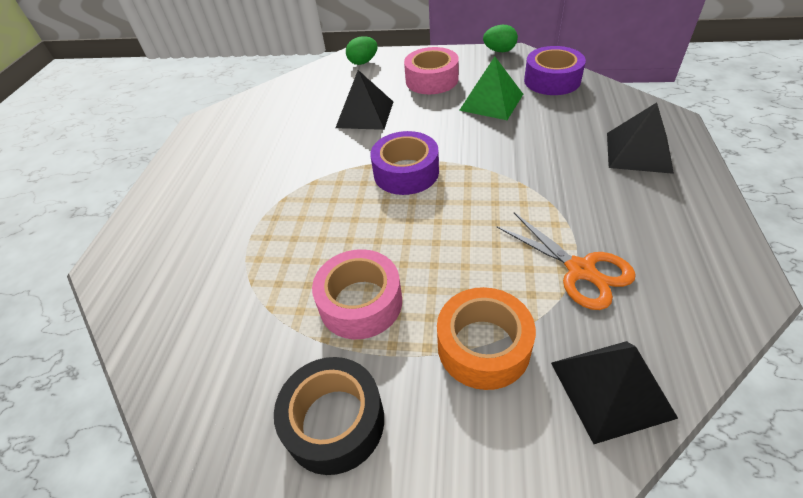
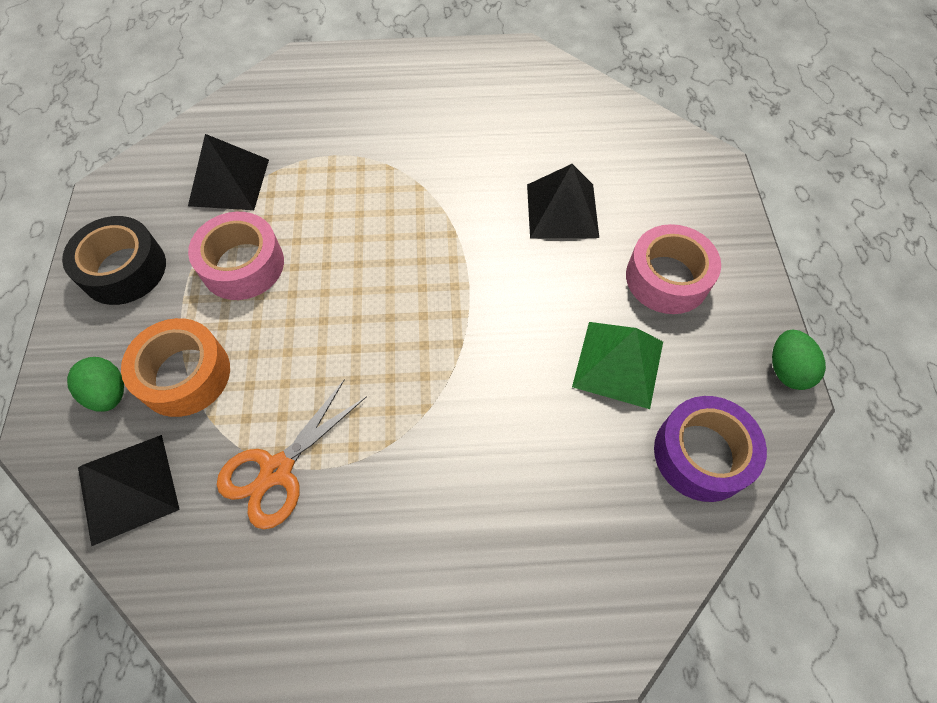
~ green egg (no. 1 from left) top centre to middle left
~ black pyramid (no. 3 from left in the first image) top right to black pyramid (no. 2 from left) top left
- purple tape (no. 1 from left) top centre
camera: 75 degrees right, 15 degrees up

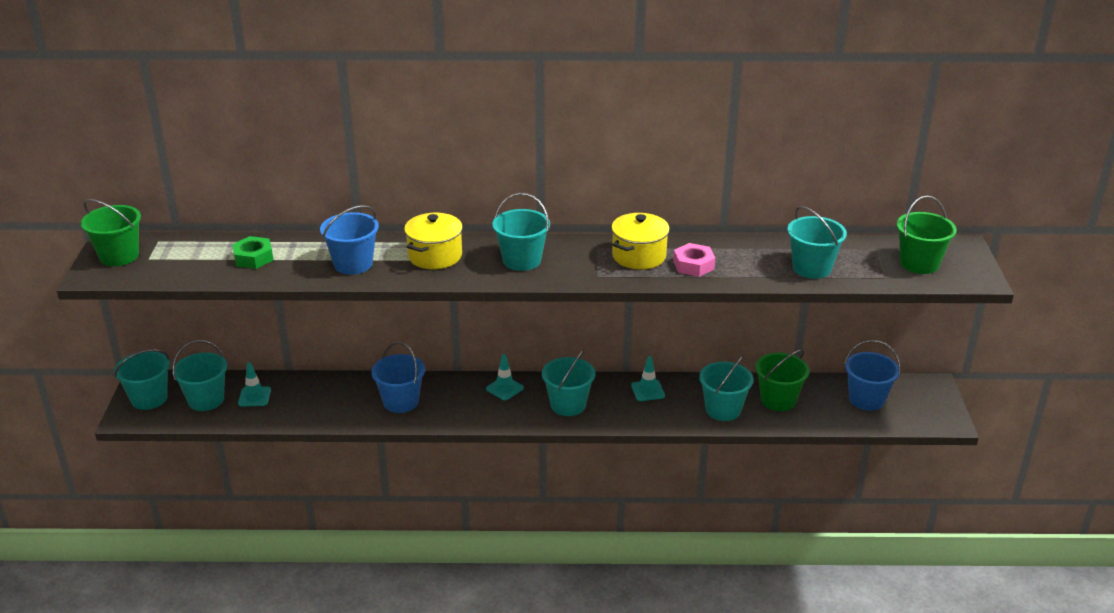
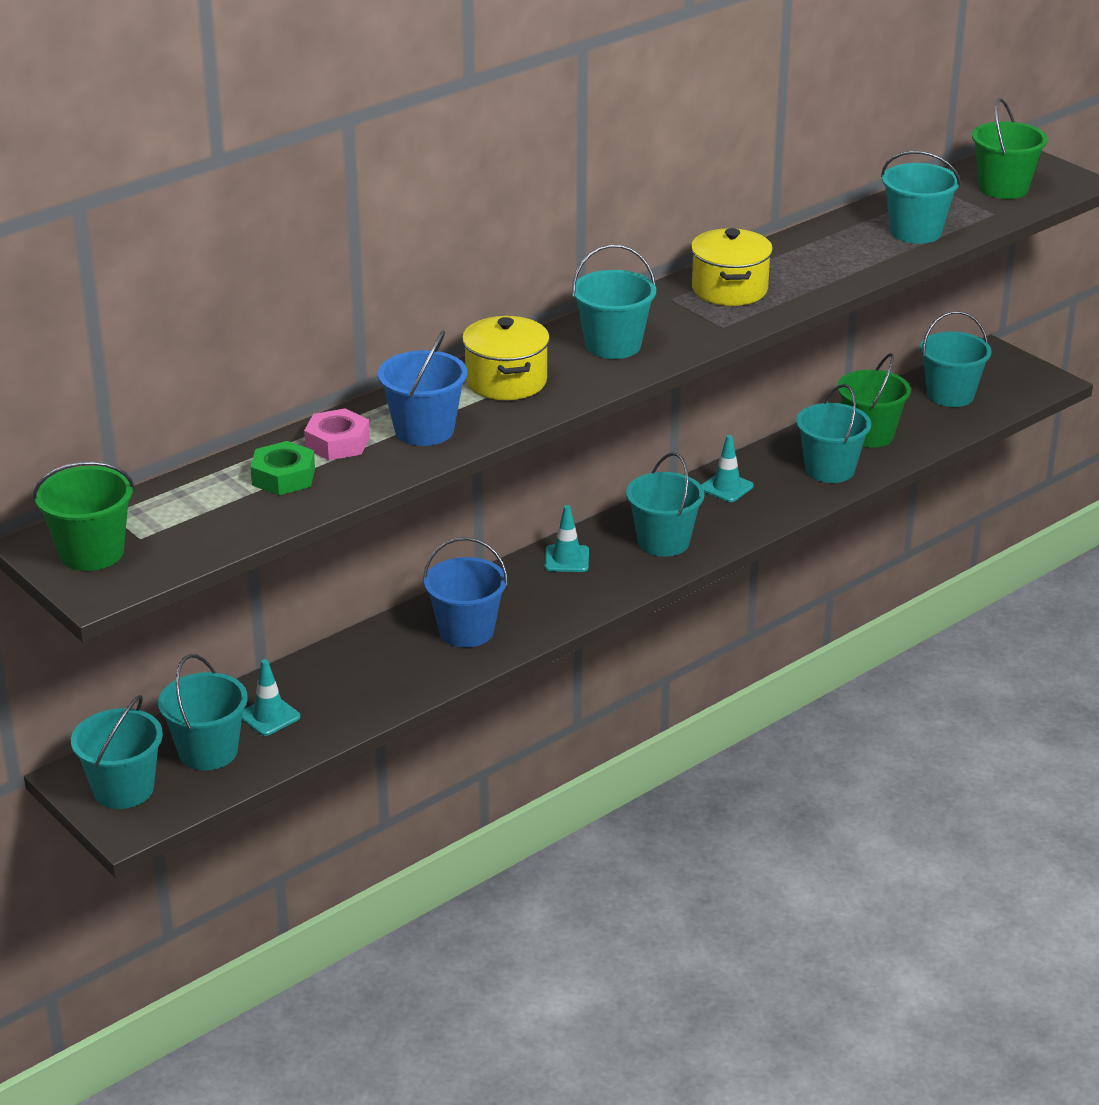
~ pink nut centre to middle left
~ blue bucket (no. 3 from left) middle right to turquoise bucket (no. 7 from left) top right
camera: 40 degrees left, 0 degrees up

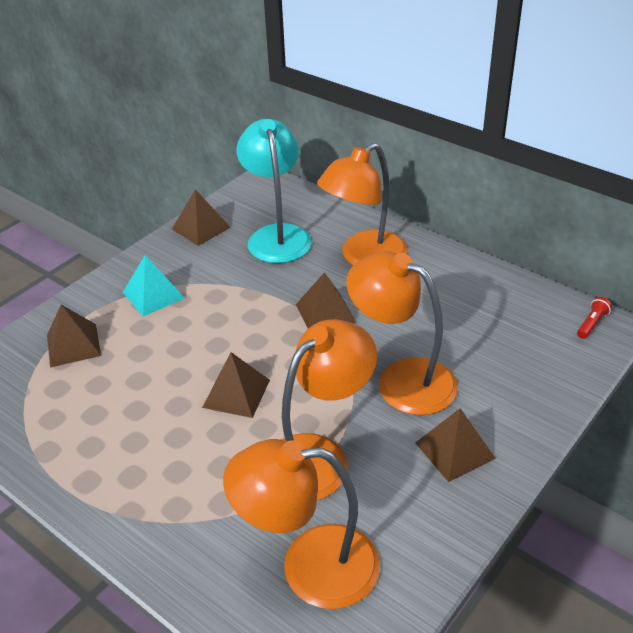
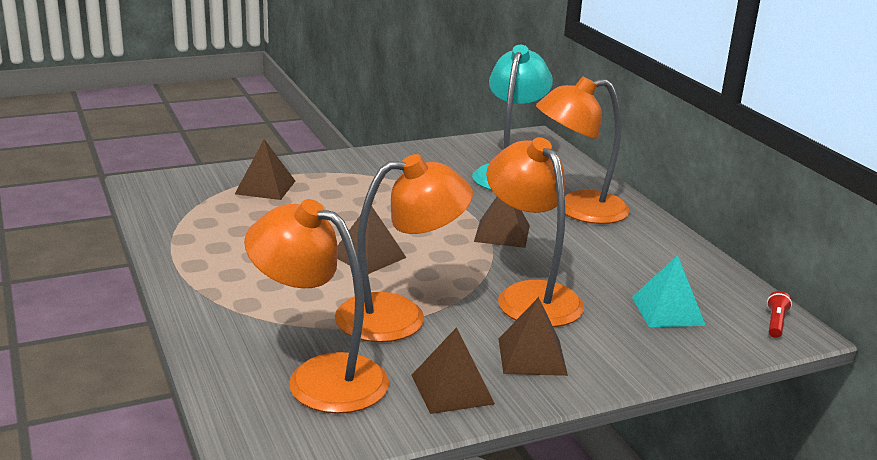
~ brown pyramid (no. 2 from left in the first image) middle left to brown pyramid (no. 3 from left) bottom centre
~ turquoise pyramid middle left to middle right
~ red flashlight middle right = bottom right 45 degrees counterclockwise
camera: 25 degrees right, 15 degrees down

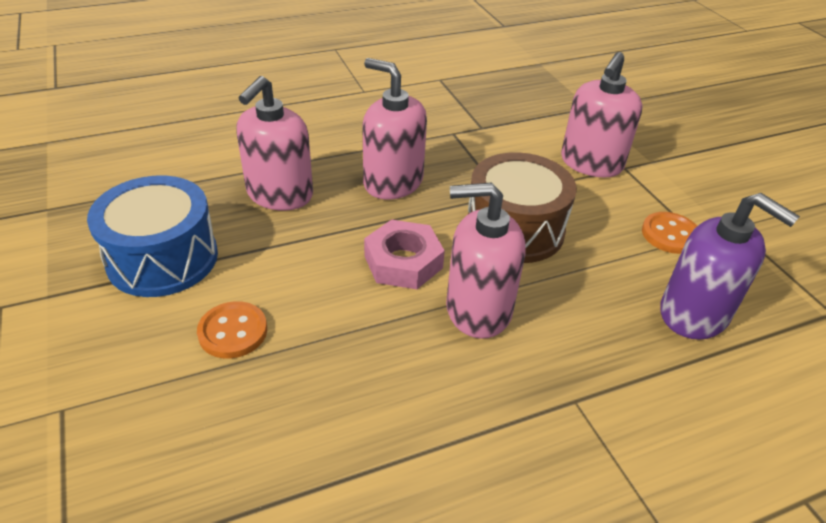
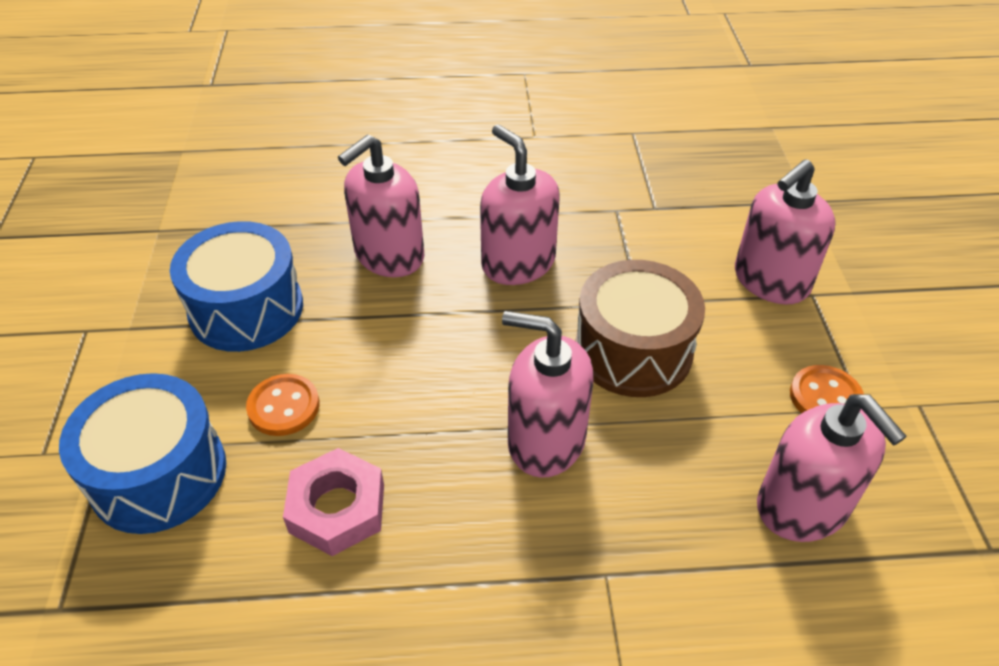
~ purple soap dispenser middle right to pink soap dispenser (no. 5 from left) bottom right
~ pink nut centre to bottom centre
+ blue drum (no. 1 from left) bottom left
camera: 20 degrees right, 5 degrees up

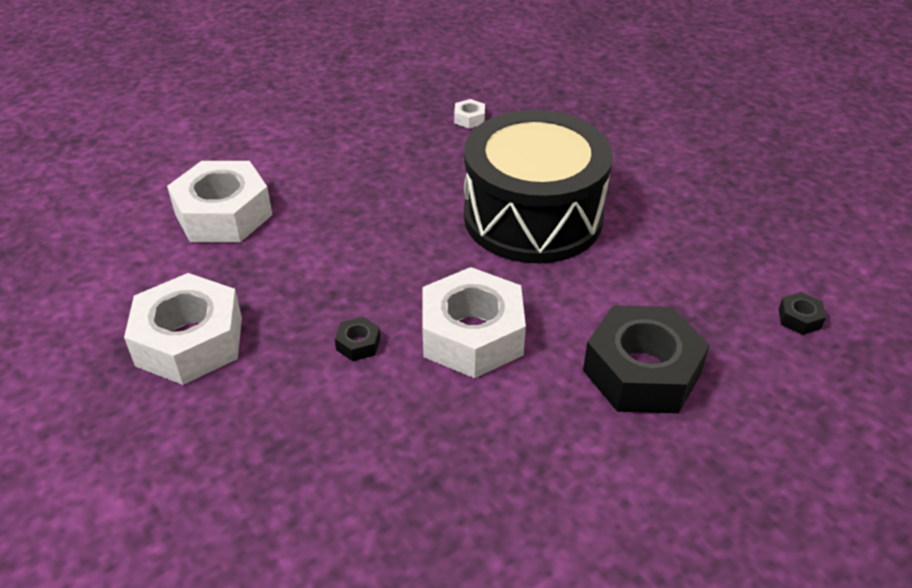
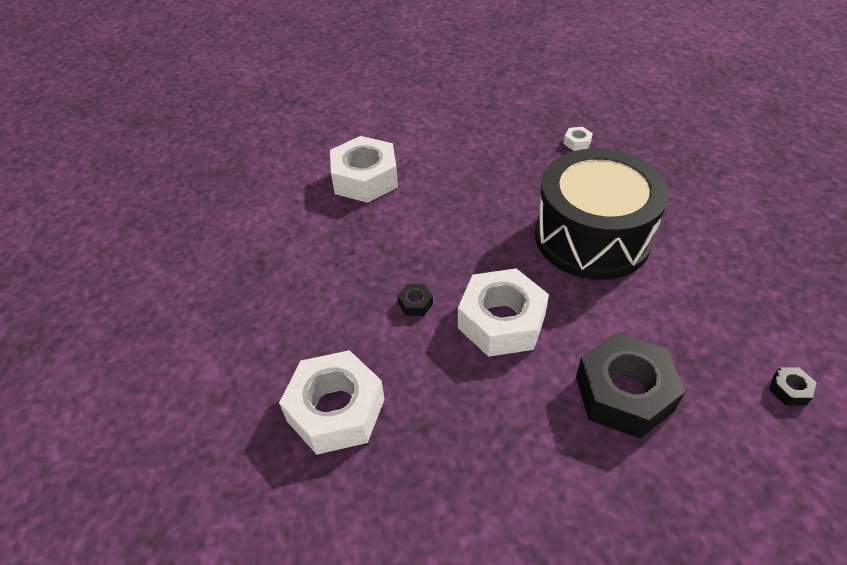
~ white nut (no. 1 from left) middle left to bottom centre
camera: 25 degrees right, 5 degrees up

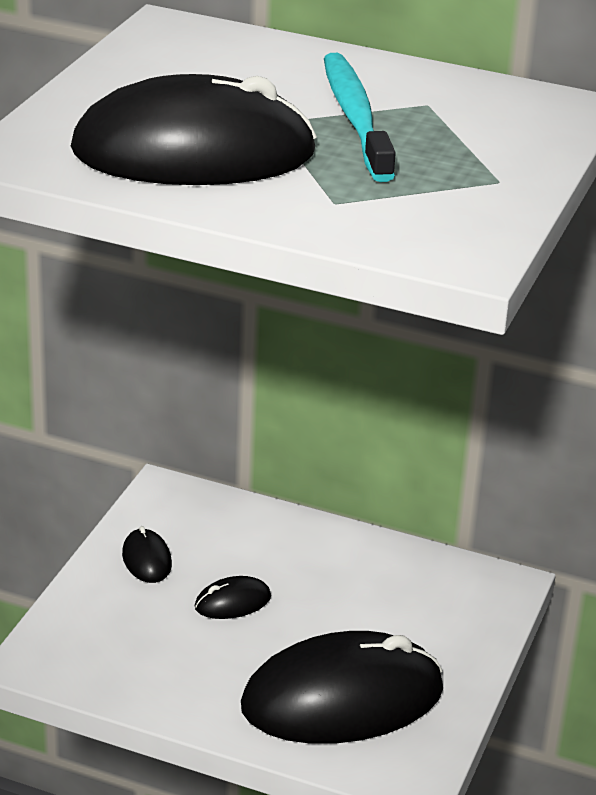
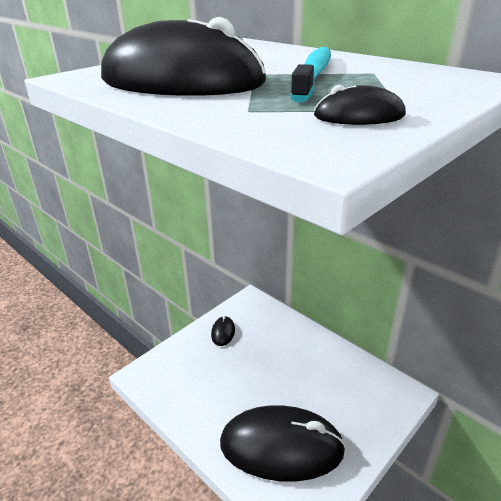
~ black mouse (no. 3 from left in the first image) bottom centre to black mouse (no. 4 from left) top right
camera: 25 degrees right, 0 degrees up

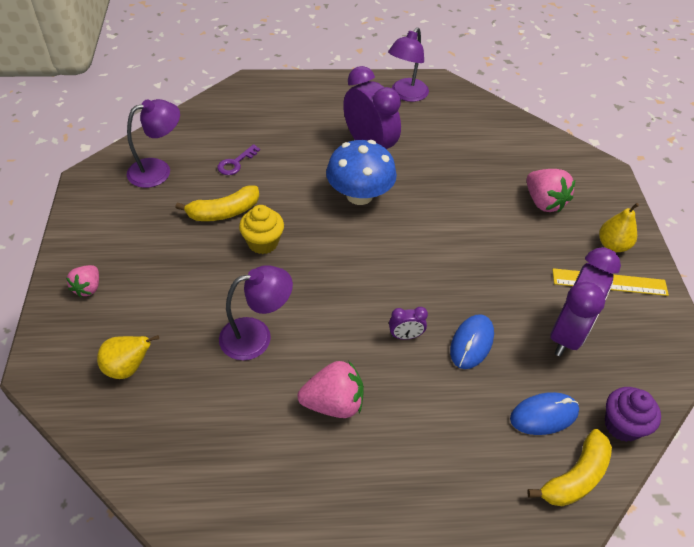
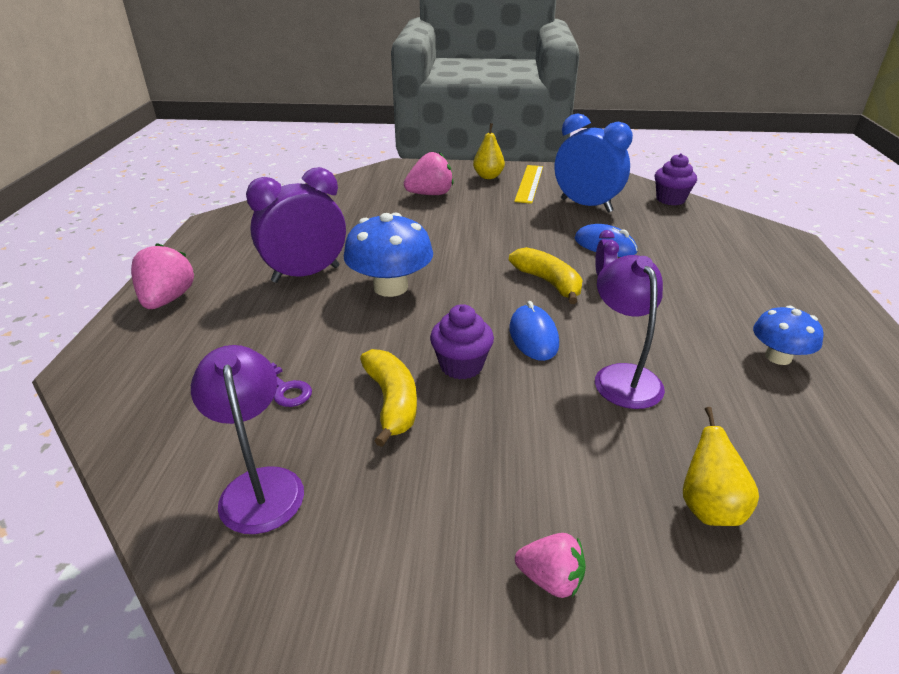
- purple lamp (no. 3 from left) top centre
~ yellow cupcake centre to purple cupcake (no. 1 from left) centre
~ purple clock (no. 3 from left) middle right to blue clock top centre
~ pink strawberry (no. 2 from left in the first image) bottom centre to pink strawberry (no. 1 from left) middle left
~ blue mouse (no. 2 from left in the first image) bottom right to blue mouse (no. 1 from left) centre
~ yellow banana (no. 2 from left) bottom right to centre
+ blue mushroom (no. 2 from left) middle right
camera: 80 degrees left, 15 degrees down

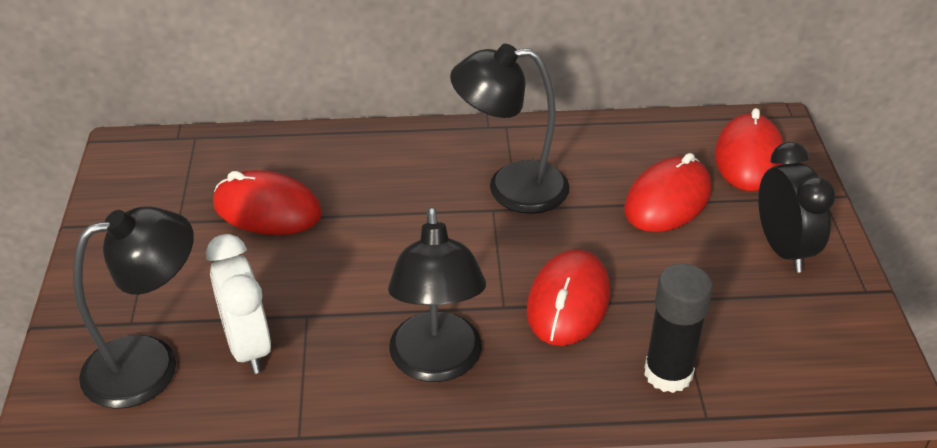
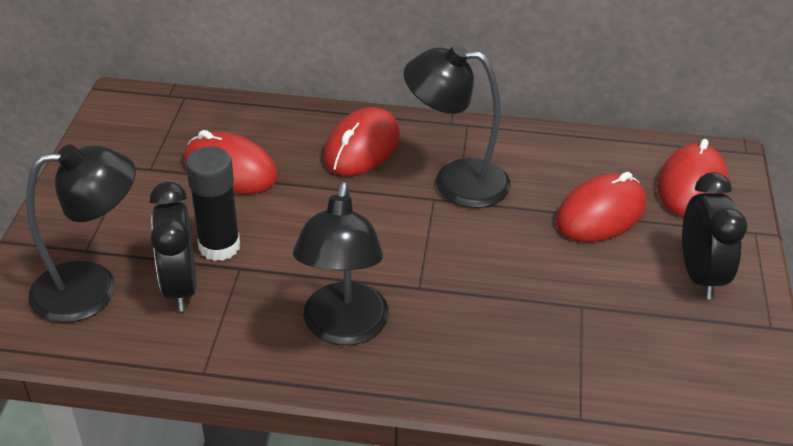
~ white clock bottom left to black clock (no. 1 from left) middle left
~ red mouse (no. 2 from left) centre to top centre
~ black glue stick bottom right to middle left
camera: 10 degrees right, 0 degrees up

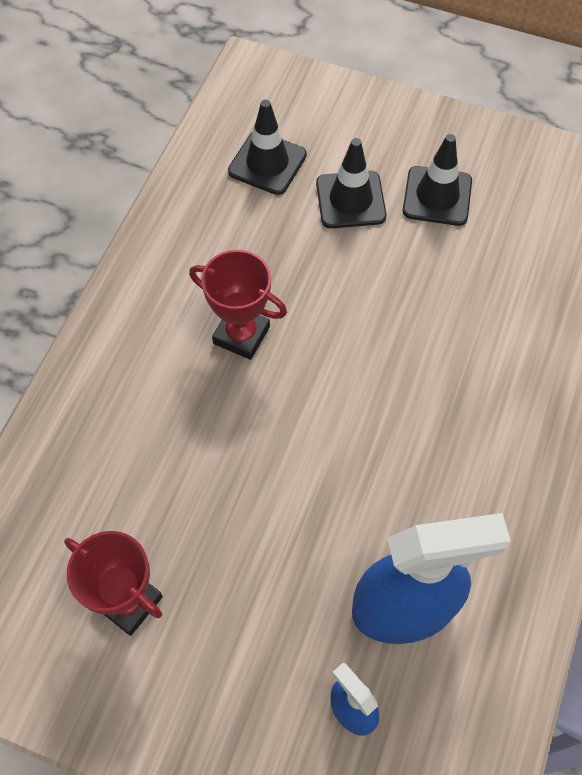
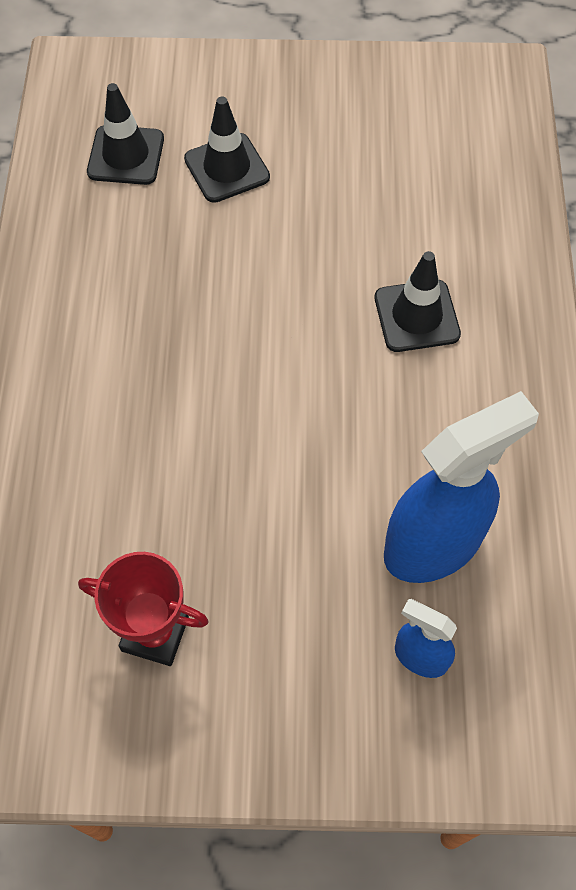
~ black traffic cone (no. 3 from left) top right to middle right
- red trophy (no. 2 from left) centre
camera: 20 degrees left, 0 degrees up

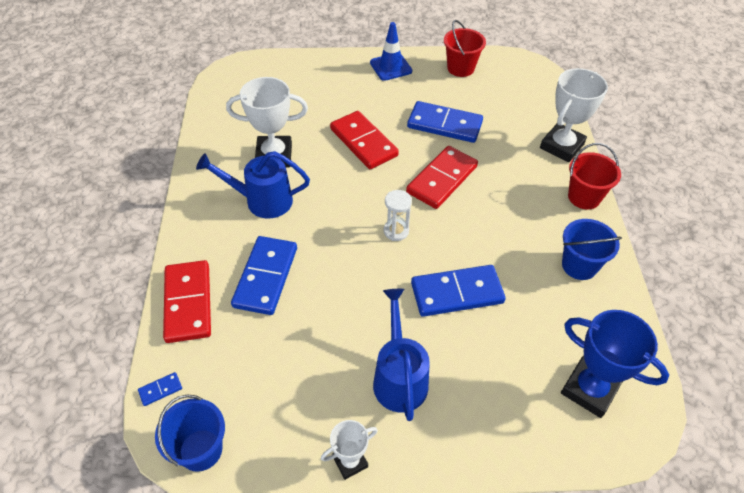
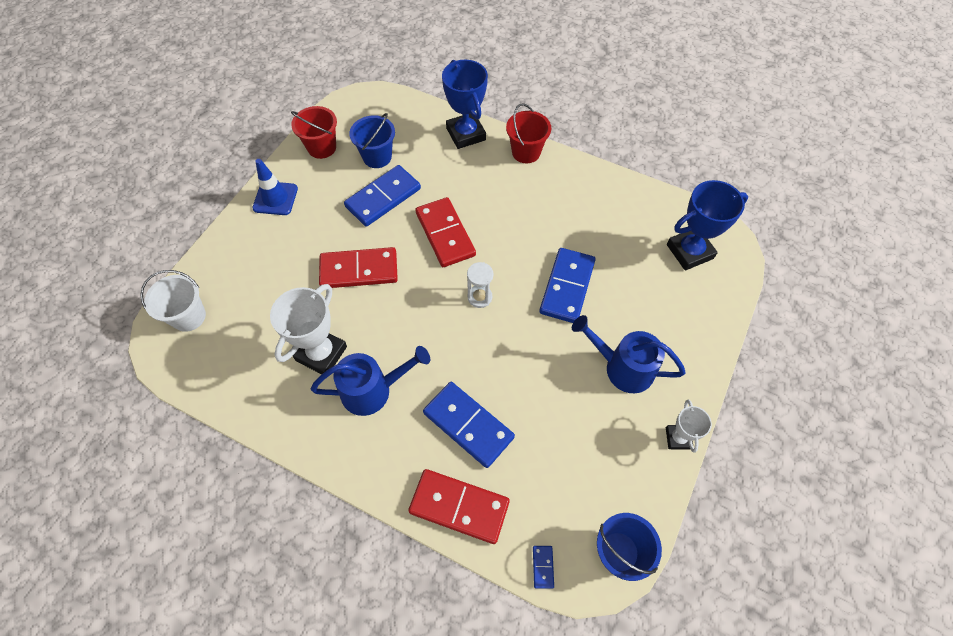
~ white trophy (no. 3 from left) top right to blue trophy (no. 1 from left) top centre
~ blue watering can (no. 1 from left) centre = centre 135 degrees counterclockwise
~ blue bucket (no. 2 from left in the first image) middle right to blue bucket (no. 1 from left) top centre
+ white bucket middle left
camera: 60 degrees left, 10 degrees up

